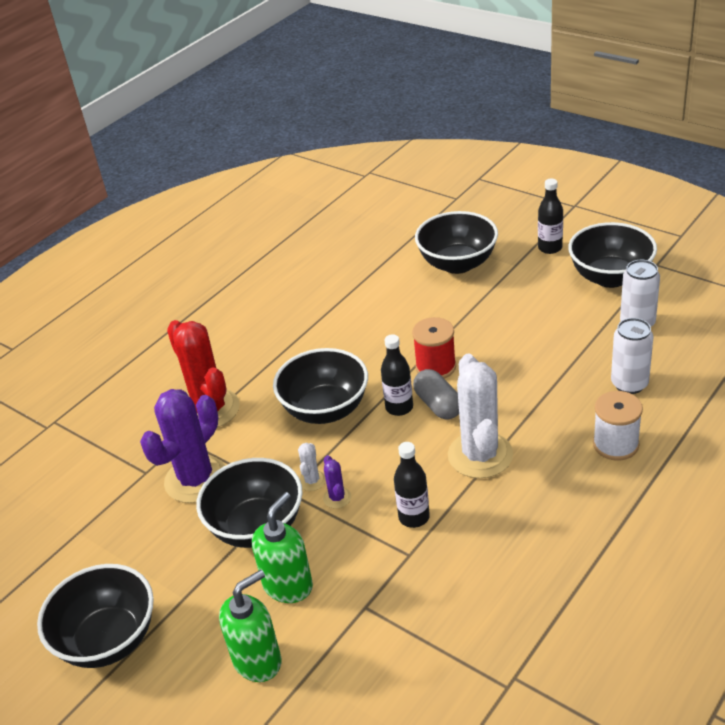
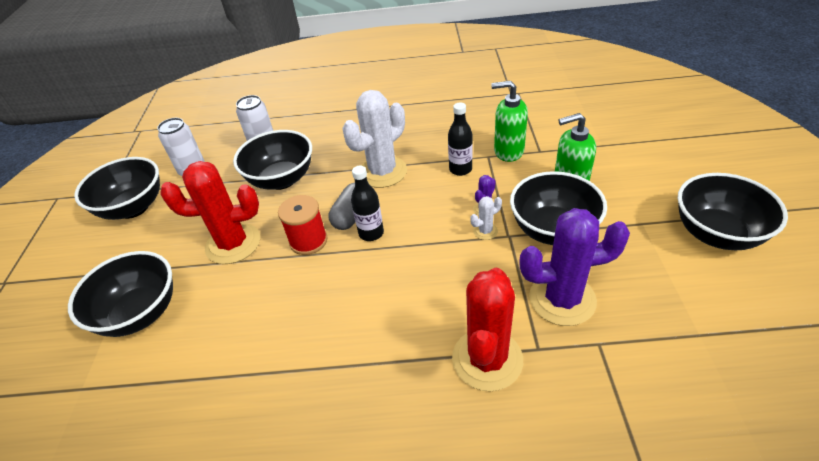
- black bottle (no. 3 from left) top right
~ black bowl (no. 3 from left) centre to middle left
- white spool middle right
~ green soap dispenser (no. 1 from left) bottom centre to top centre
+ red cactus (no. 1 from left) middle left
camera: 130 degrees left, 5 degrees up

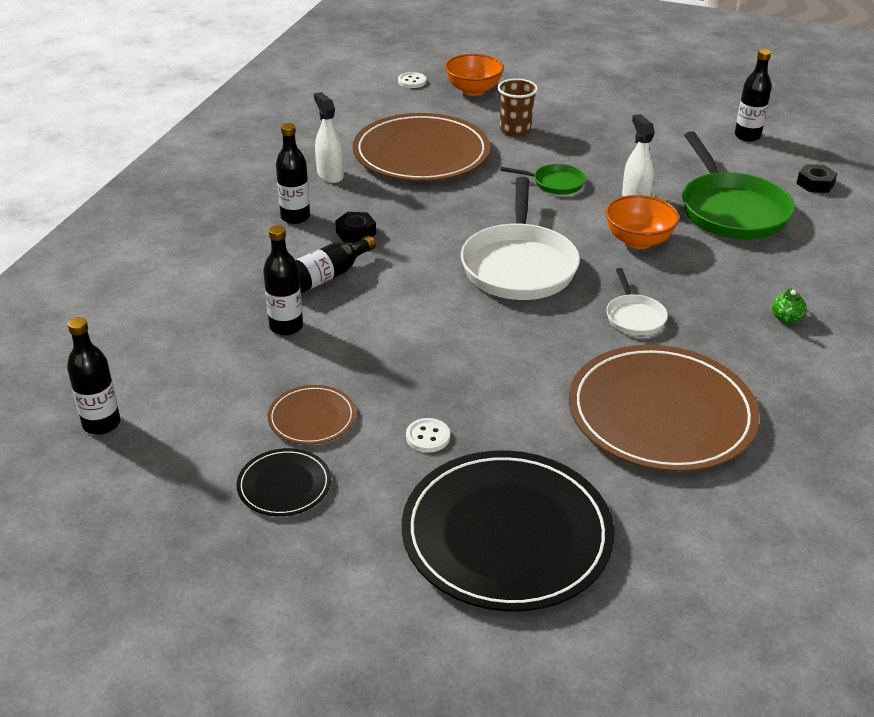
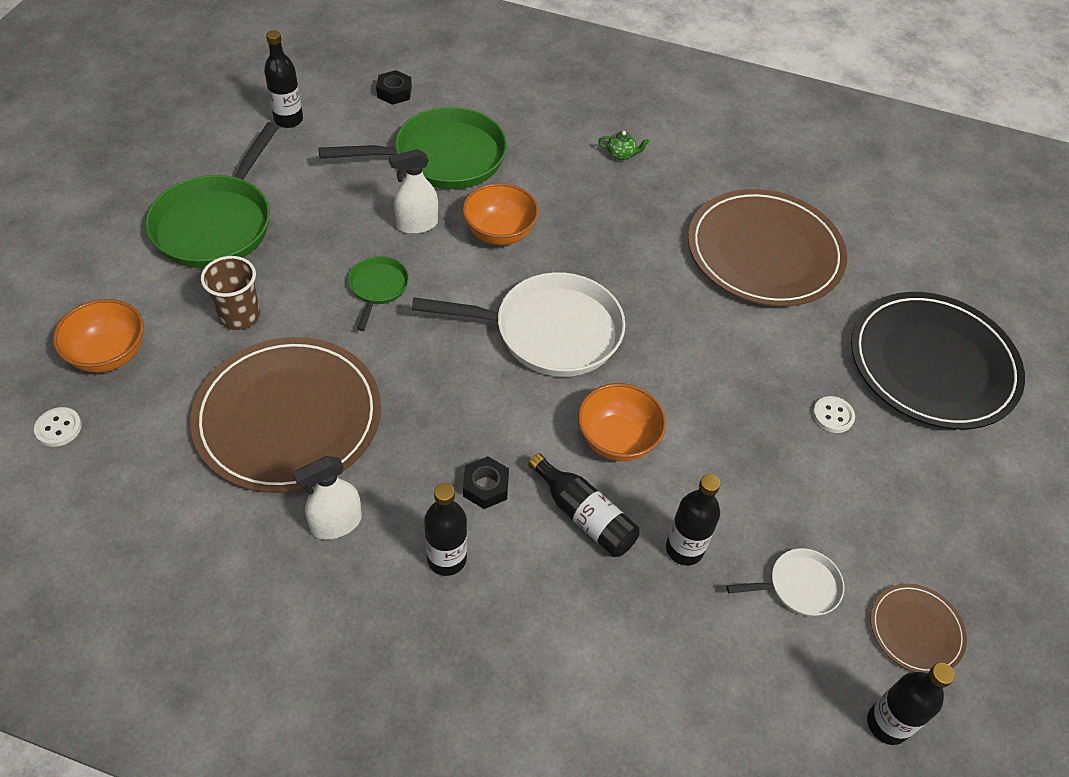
~ white pan (no. 2 from left) middle right to bottom right
~ brown plate (no. 1 from left in the first image) centre to brown plate (no. 3 from left) bottom right
- black plate (no. 1 from left) bottom left
+ green pan (no. 1 from left) top left
+ orange bowl (no. 3 from left) centre
camera: 95 degrees left, 15 degrees up

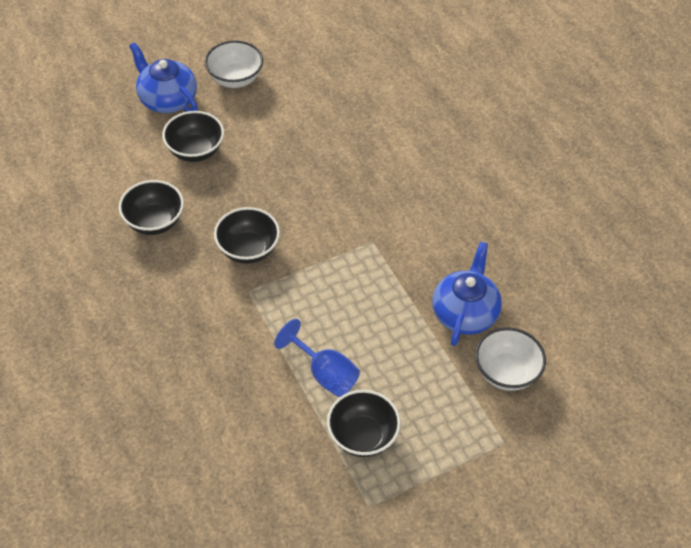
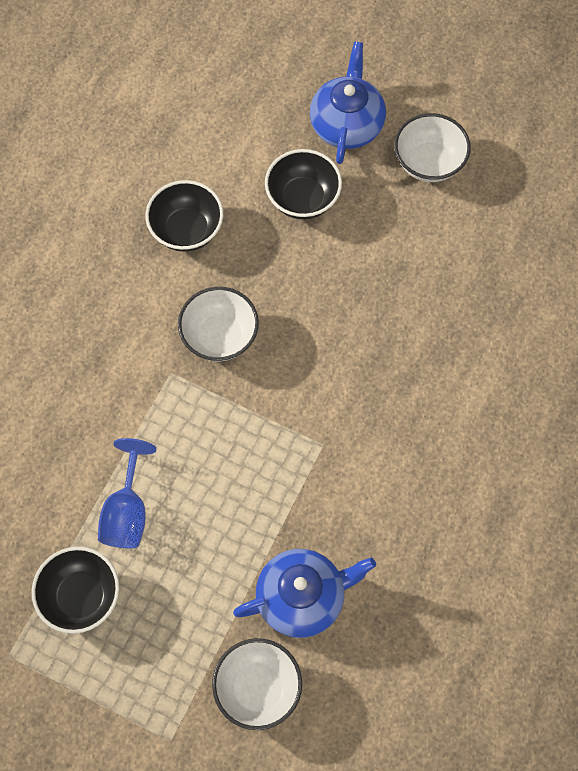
~ black bowl (no. 3 from left) centre to white bowl (no. 1 from left) centre
camera: 55 degrees right, 15 degrees up

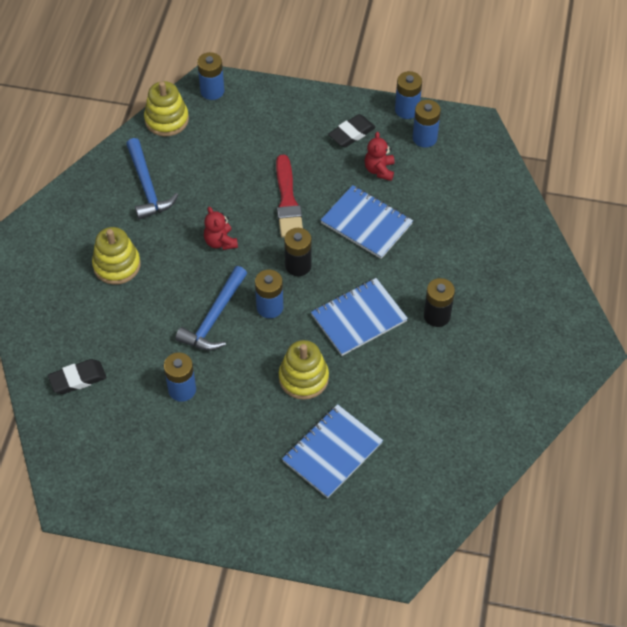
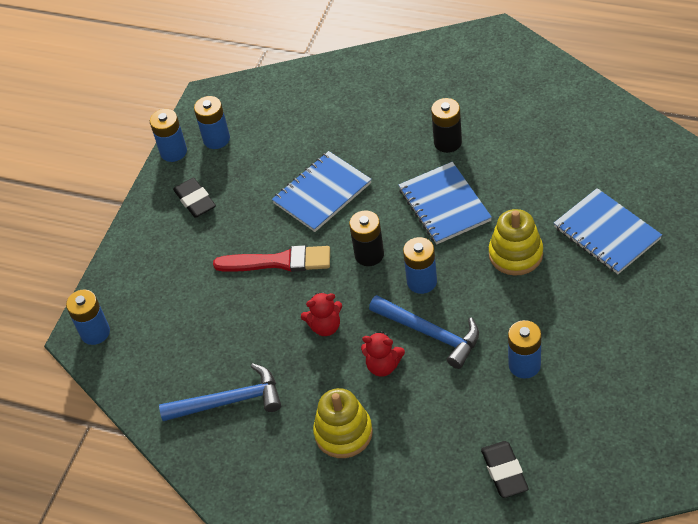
- yellow stacking toy (no. 2 from left) top left
~ red teddy bear (no. 2 from left) top centre to bottom centre
camera: 75 degrees left, 5 degrees down

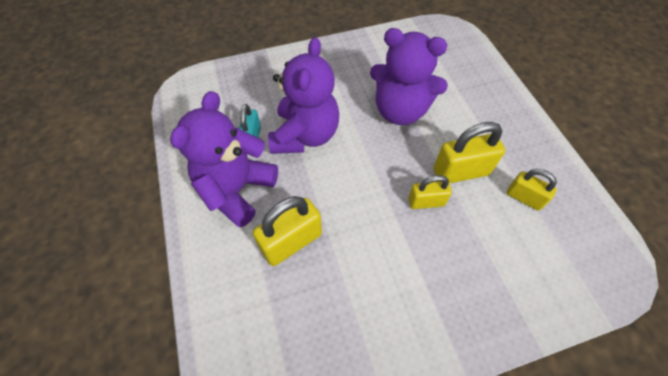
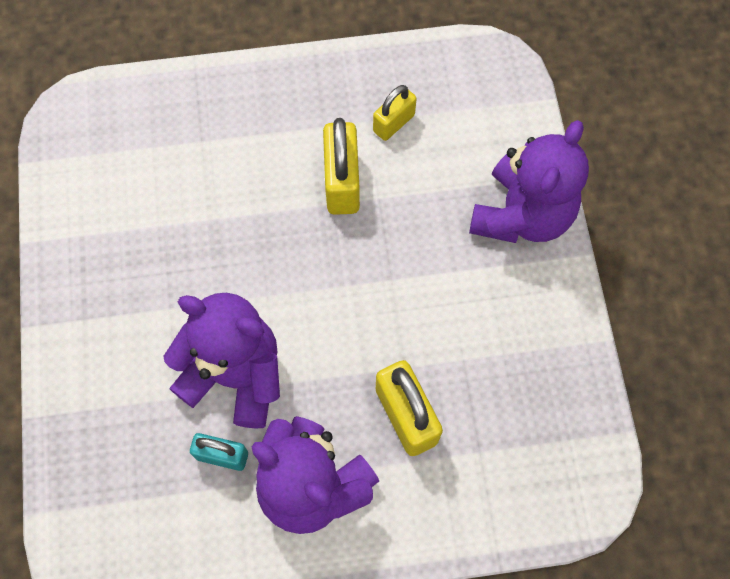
~ purple teddy bear (no. 3 from left) top centre to top right
- yellow padlock (no. 2 from left) centre
camera: 80 degrees left, 10 degrees up

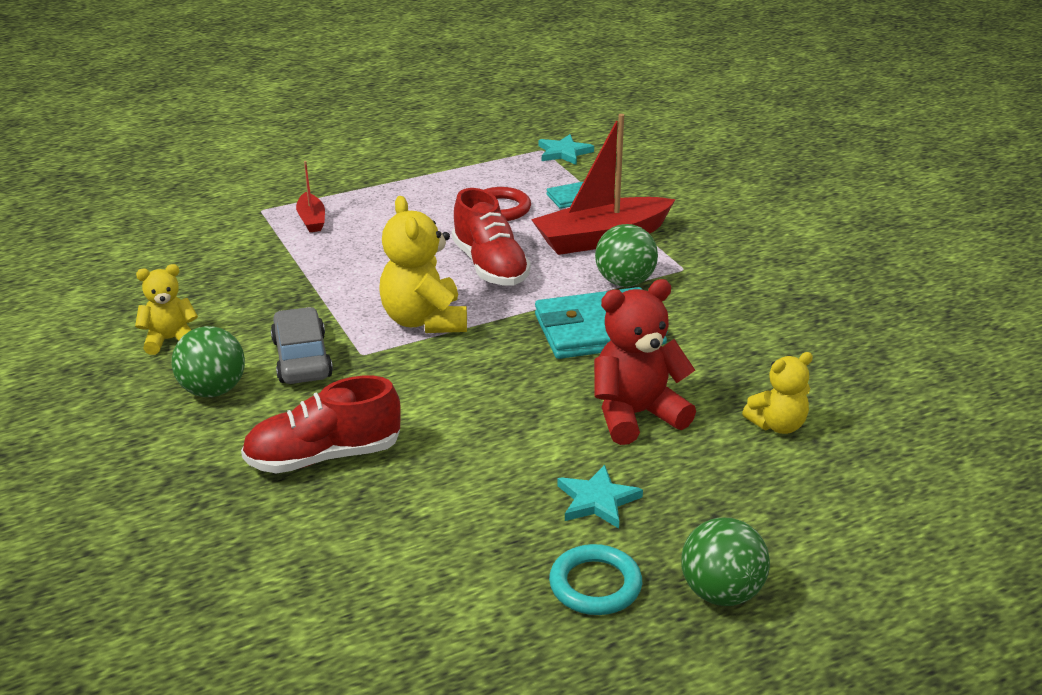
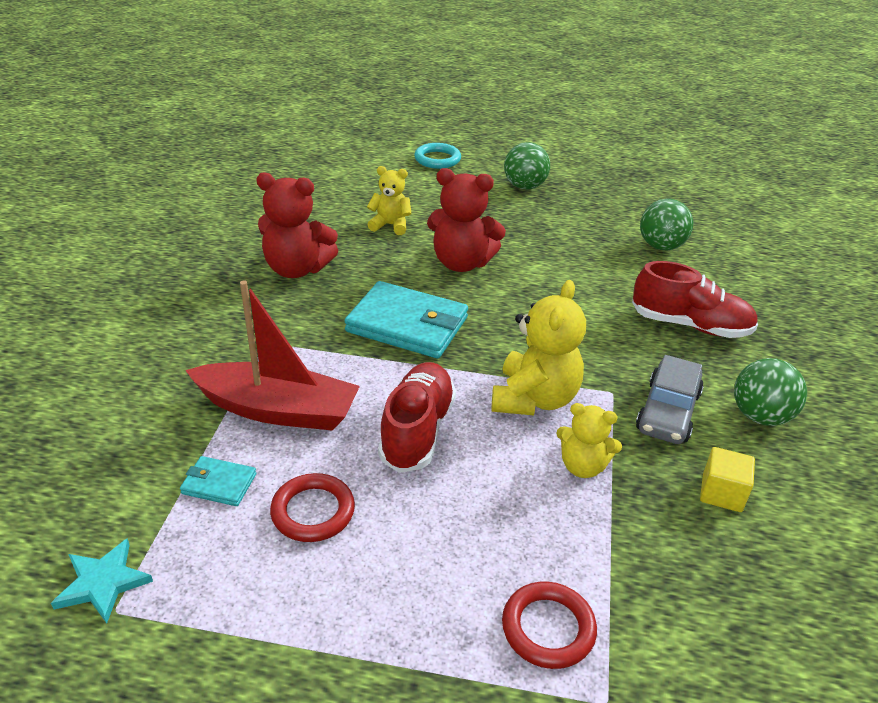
~ red boat (no. 1 from left) top left to red ring (no. 2 from left) bottom centre
~ green ball (no. 2 from left) centre to top right
~ yellow teddy bear (no. 1 from left in the first image) middle left to yellow teddy bear (no. 3 from left) middle right
- turquoise star (no. 2 from left) bottom centre
~ turquoise ring bottom centre to top centre
+ red teddy bear (no. 1 from left) top centre
+ yellow cube bottom right
camera: 145 degrees left, 5 degrees up

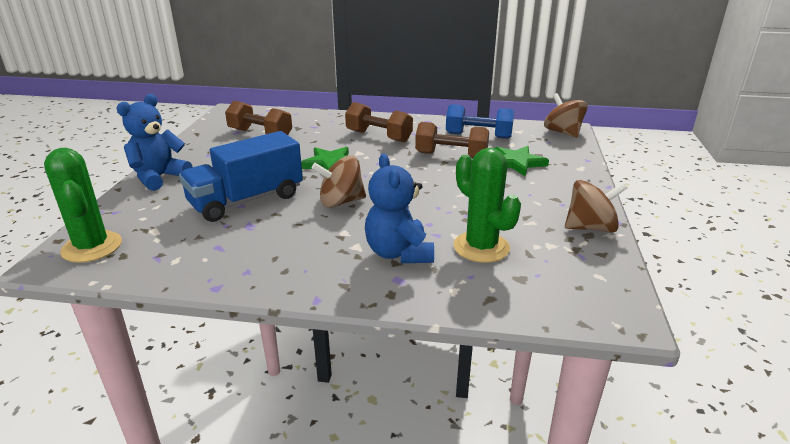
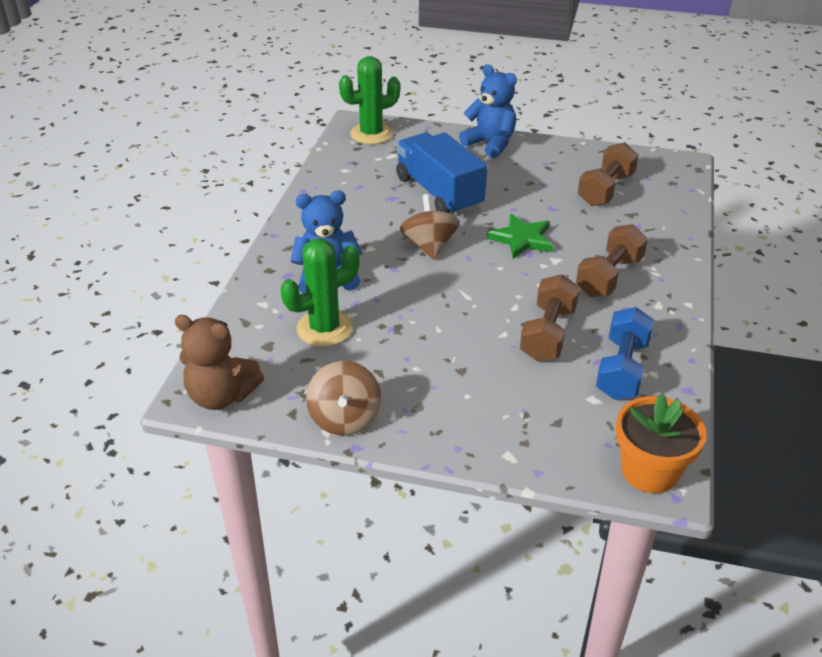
~ brown spinning top (no. 2 from left) top right to orange flower pot bottom right
- green star (no. 2 from left) centre
+ brown teddy bear middle left
camera: 95 degrees right, 10 degrees up

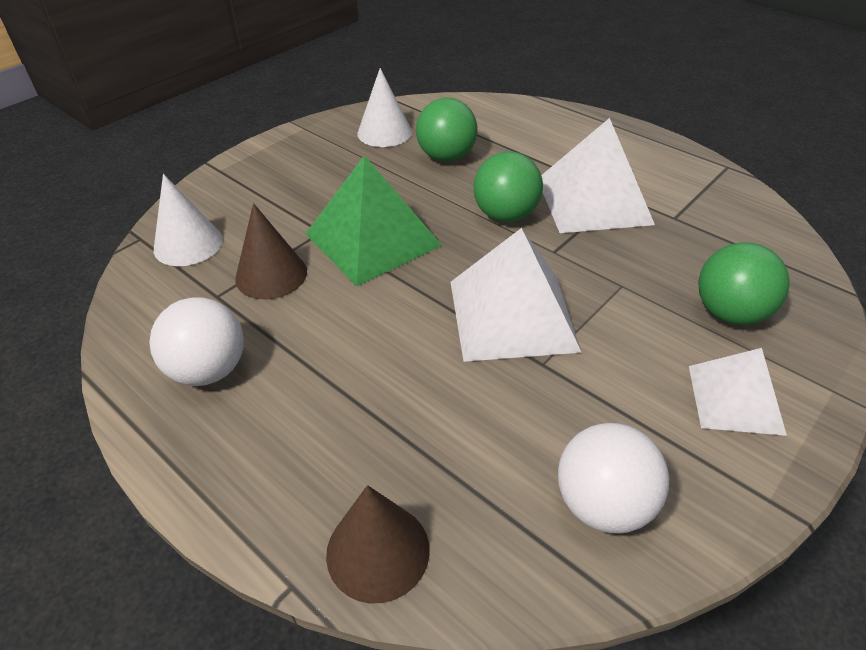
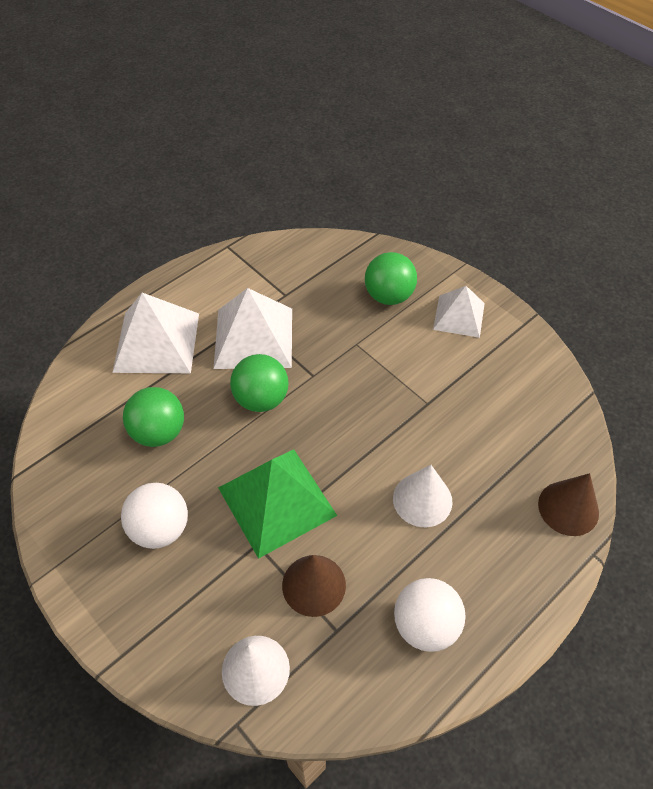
~ white cone (no. 2 from left) top centre to centre
~ white pyramid (no. 1 from left) centre to middle left
~ white ball (no. 2 from left in the first image) bottom right to white ball (no. 1 from left) middle left
camera: 85 degrees left, 10 degrees up

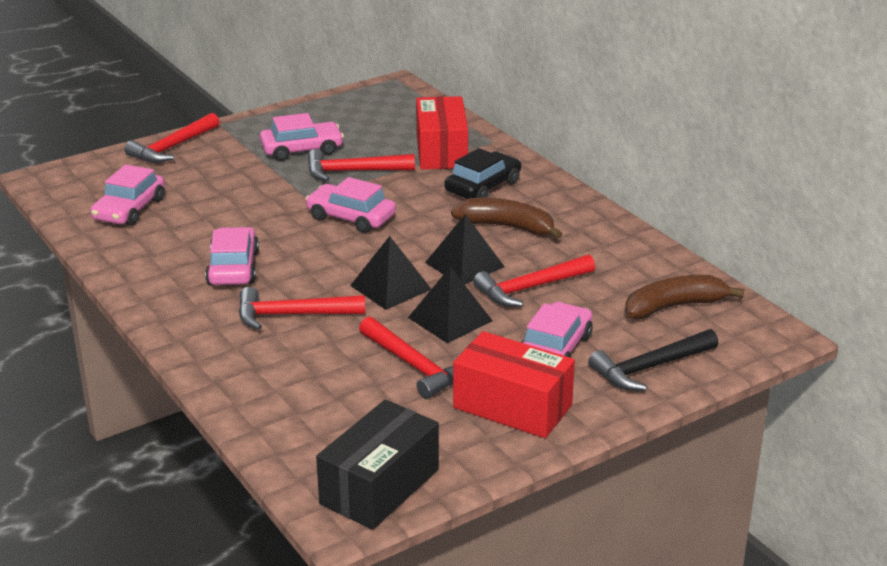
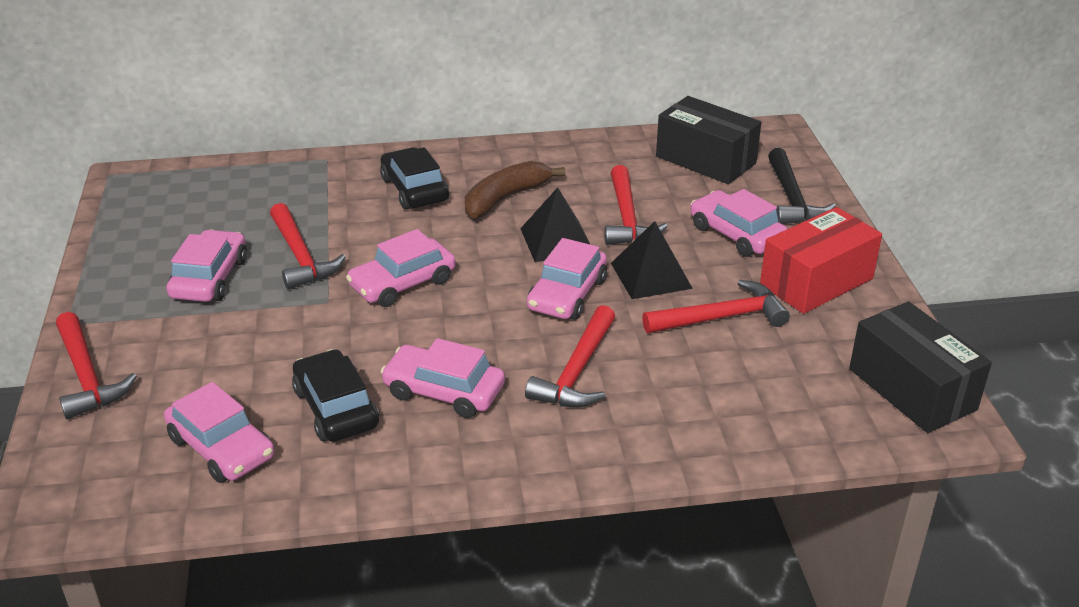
- red box (no. 1 from left) top centre
~ red hammer (no. 3 from left in the first image) top centre = middle left 45 degrees counterclockwise
~ black pyramid (no. 1 from left) centre to pink car (no. 5 from left) centre
~ brown banana (no. 2 from left) middle right to black box (no. 1 from left) top centre
+ black car (no. 1 from left) middle left
camera: 65 degrees left, 5 degrees up

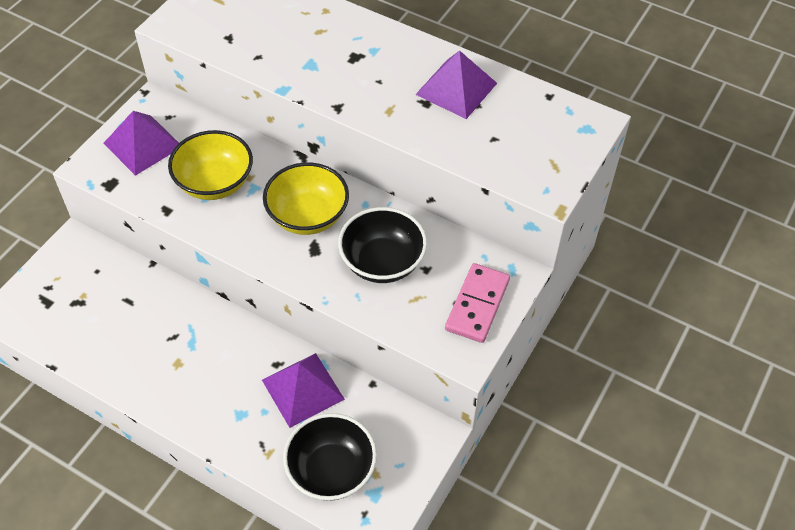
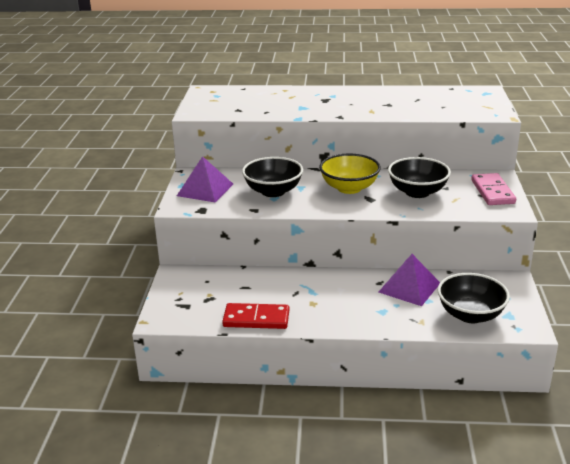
- purple pyramid (no. 3 from left) top centre
~ yellow bowl (no. 1 from left) top left to black bowl (no. 1 from left) centre
+ red domino bottom centre
camera: 25 degrees left, 25 degrees down

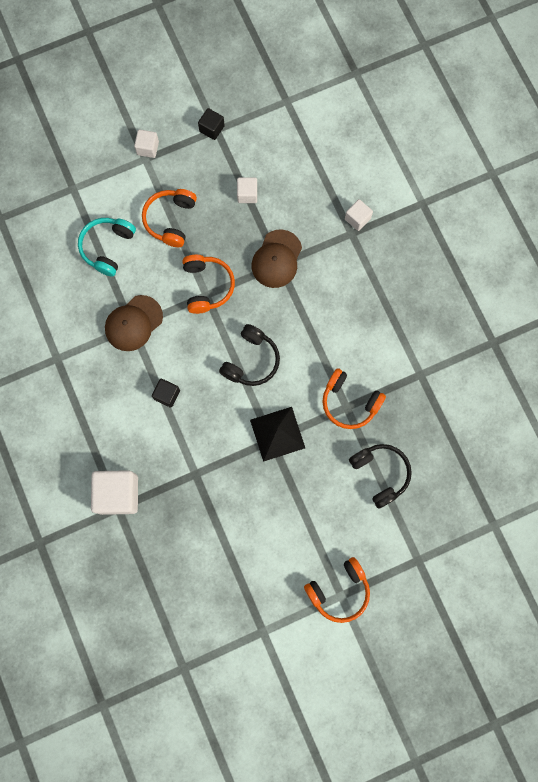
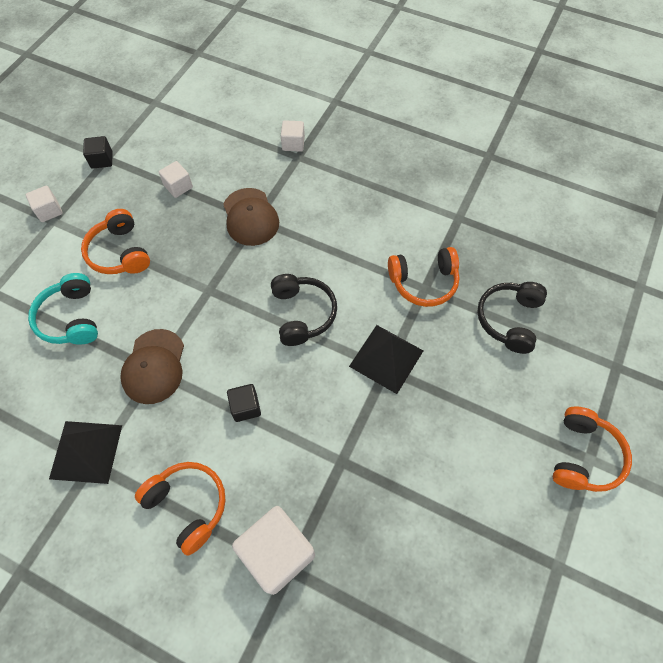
~ orange headphones (no. 2 from left) centre to bottom left
~ black headphones (no. 2 from left) middle right = middle right 90 degrees counterclockwise
+ black pyramid (no. 1 from left) bottom left
camera: 40 degrees left, 15 degrees down

